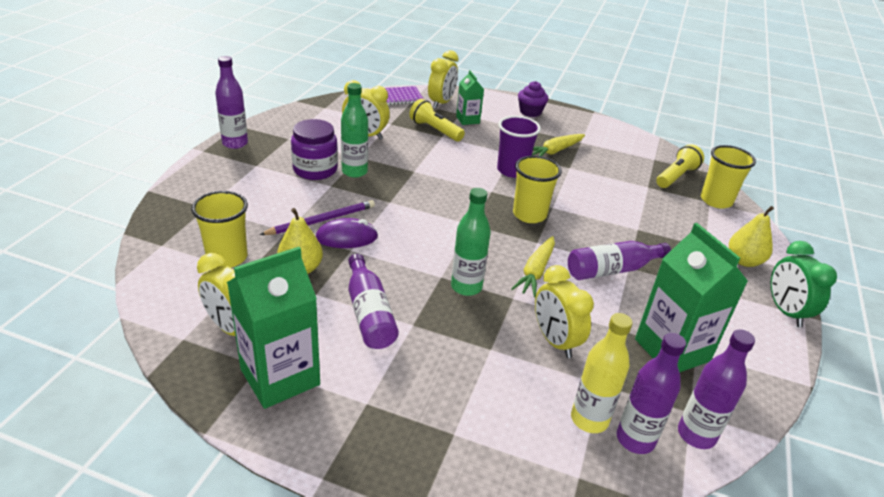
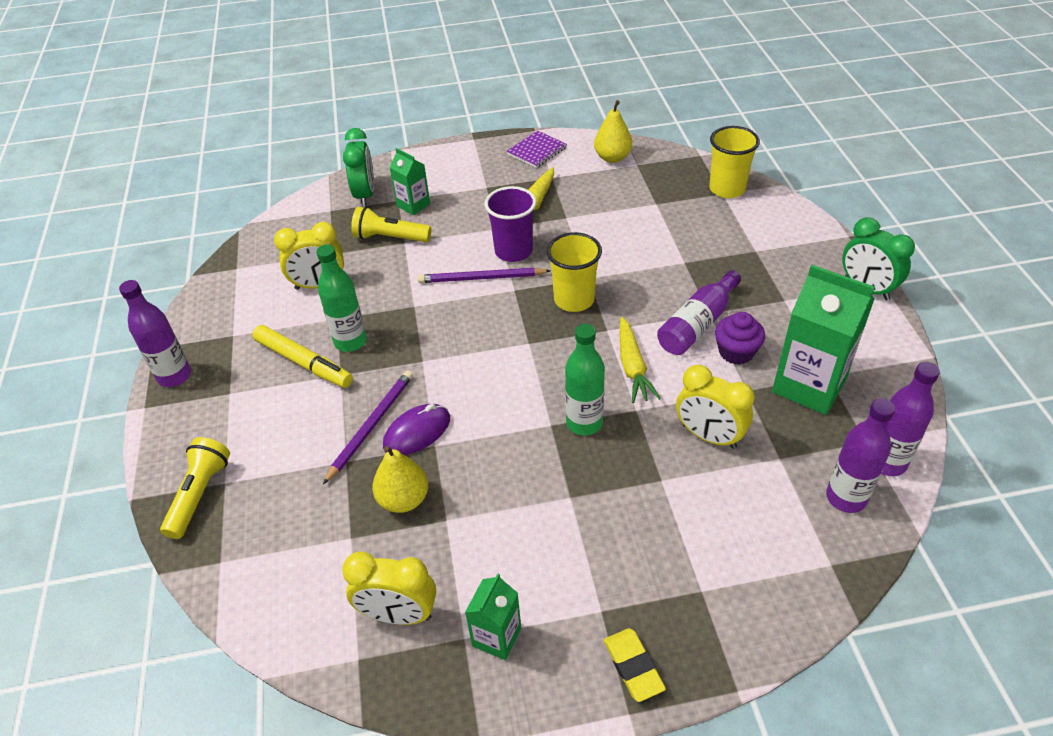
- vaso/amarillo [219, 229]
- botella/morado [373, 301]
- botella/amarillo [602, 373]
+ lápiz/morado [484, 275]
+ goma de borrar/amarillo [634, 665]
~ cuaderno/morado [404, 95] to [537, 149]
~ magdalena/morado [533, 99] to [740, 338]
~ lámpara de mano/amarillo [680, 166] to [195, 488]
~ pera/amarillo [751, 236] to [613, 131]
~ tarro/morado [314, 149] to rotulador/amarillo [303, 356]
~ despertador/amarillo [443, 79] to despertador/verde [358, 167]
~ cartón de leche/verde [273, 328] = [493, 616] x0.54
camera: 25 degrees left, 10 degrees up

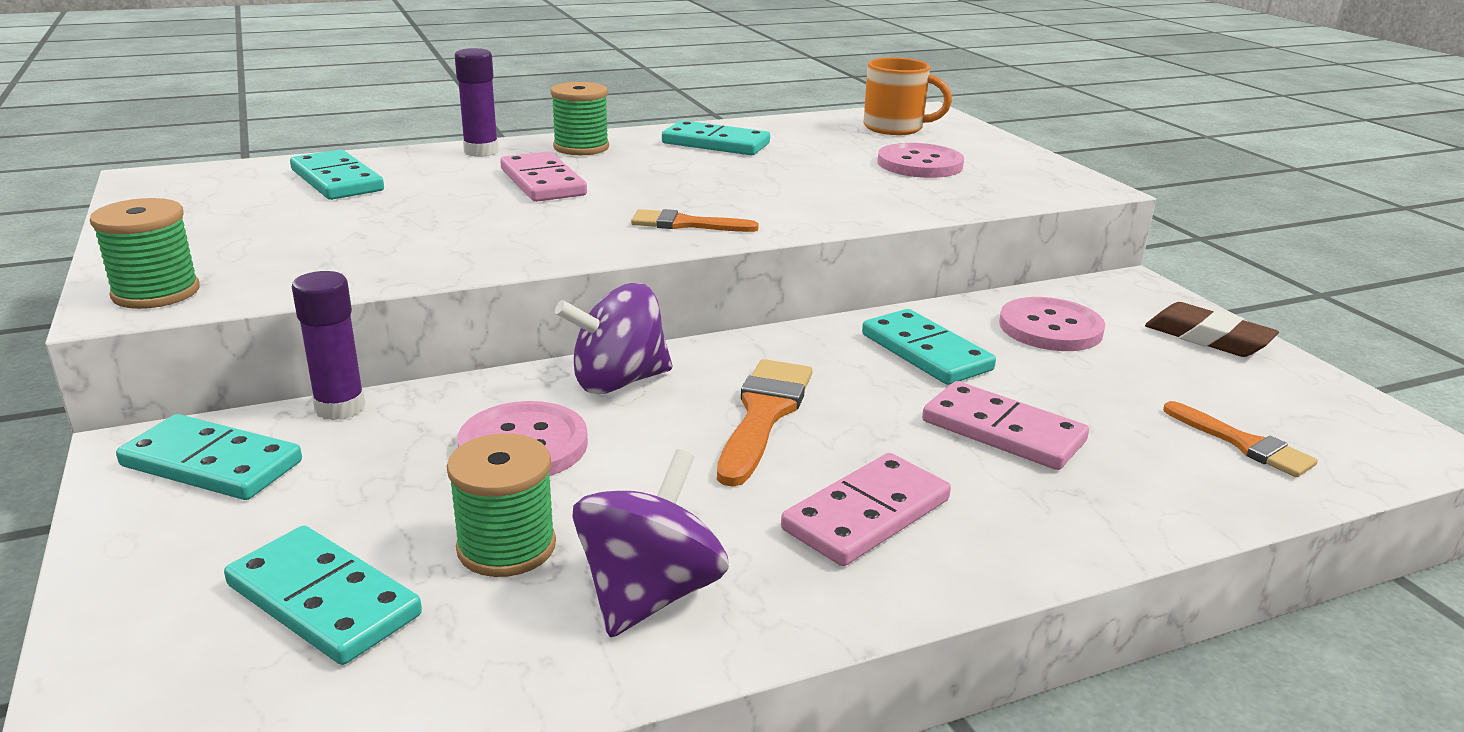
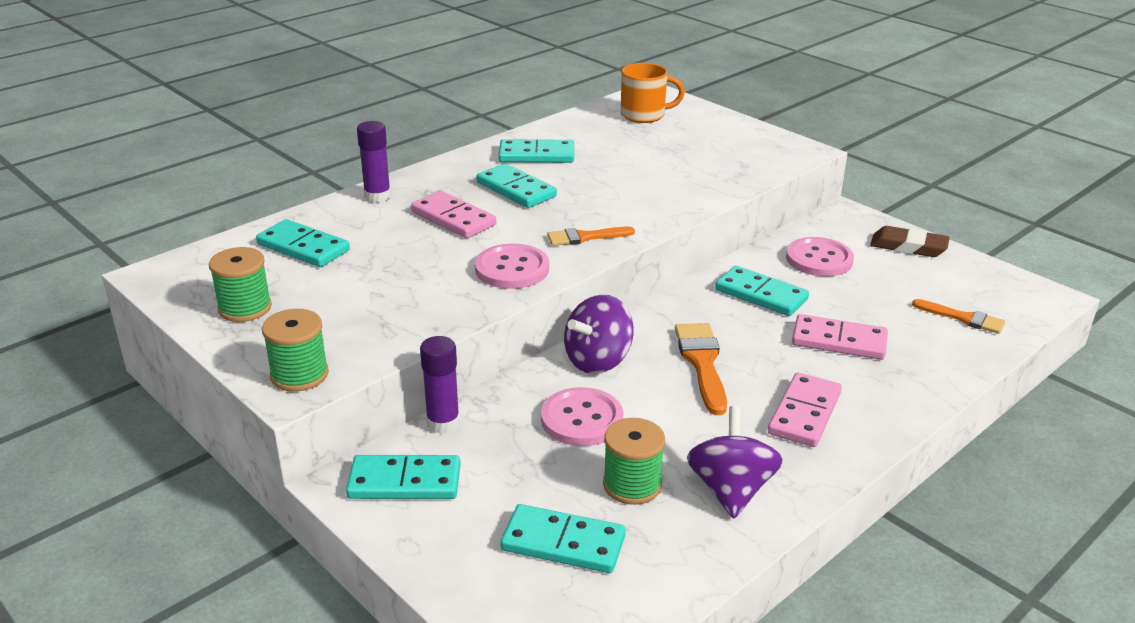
+ ficha de dominó/turquesa [517, 186]
~ carrete/verde [580, 118] to [240, 284]
~ botón/rosa [920, 160] to [512, 266]
camera: 20 degrees left, 5 degrees up

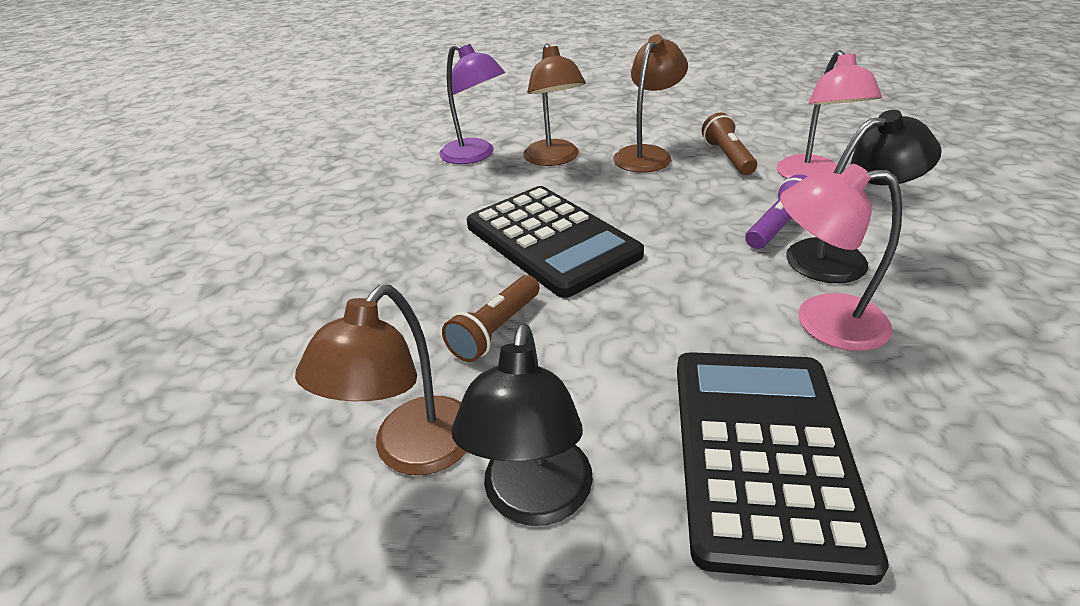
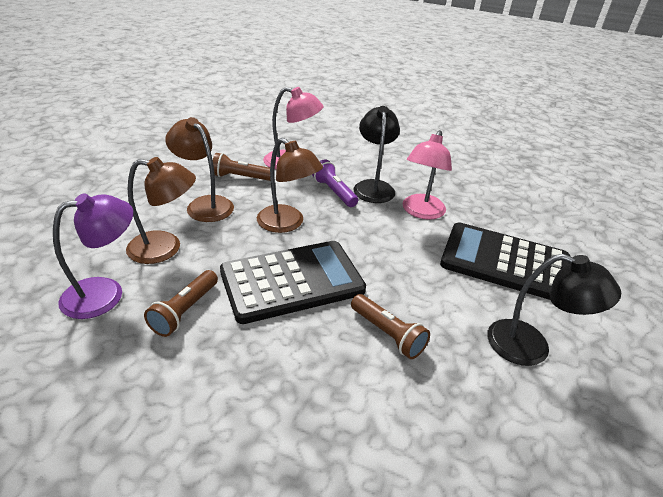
+ lámpara de mano/marrón [181, 303]
~ lámpara/marrón [380, 380] to [290, 185]
camera: 80 degrees left, 0 degrees up

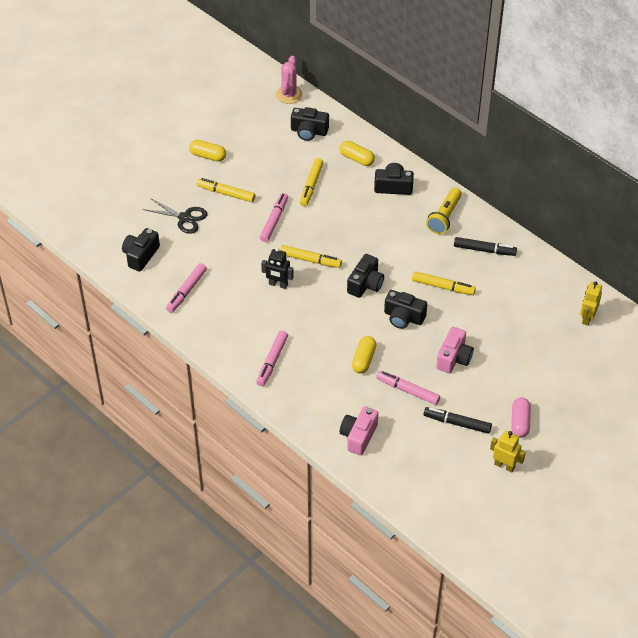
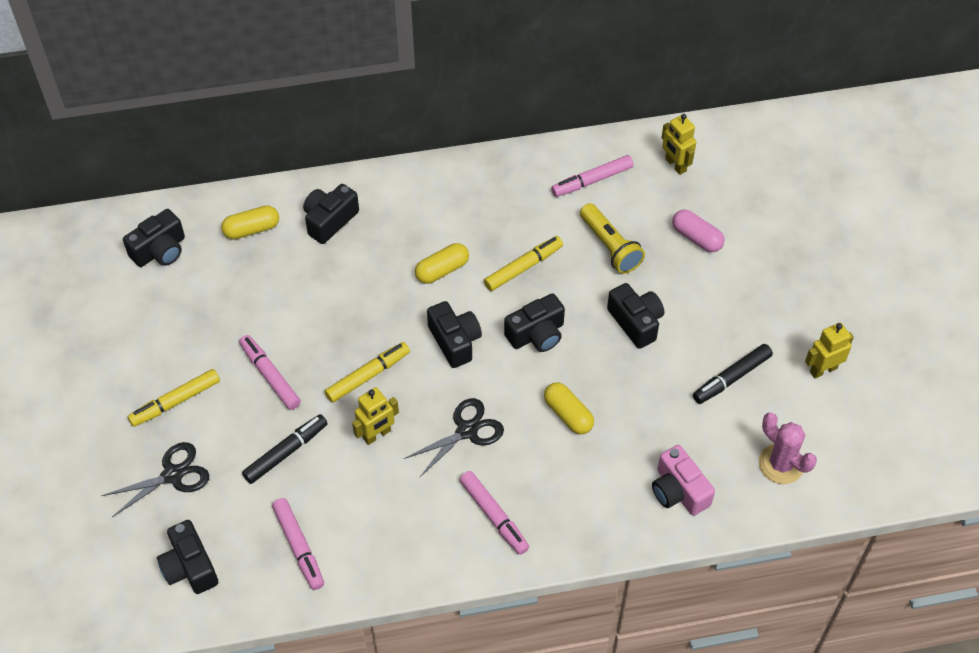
- rotulador/amarillo [311, 182]
+ tijeras/negro [454, 438]
~ cápsula/amarillo [207, 151] to [442, 263]
~ cactus/rosa [289, 80] to [788, 448]
~ rotulador/rosa [408, 388] to [592, 176]
~ lámpara de mano/amarillo [444, 211] to [612, 238]
~ rotulador/negro [485, 246] to [285, 449]
~ cápsula/rosa [521, 418] to [698, 231]
~ robot/negro [277, 268] to robot/amarillo [375, 416]
~ cámara/rosa [455, 350] to cámara/negro [635, 316]
camera: 55 degrees left, 5 degrees up

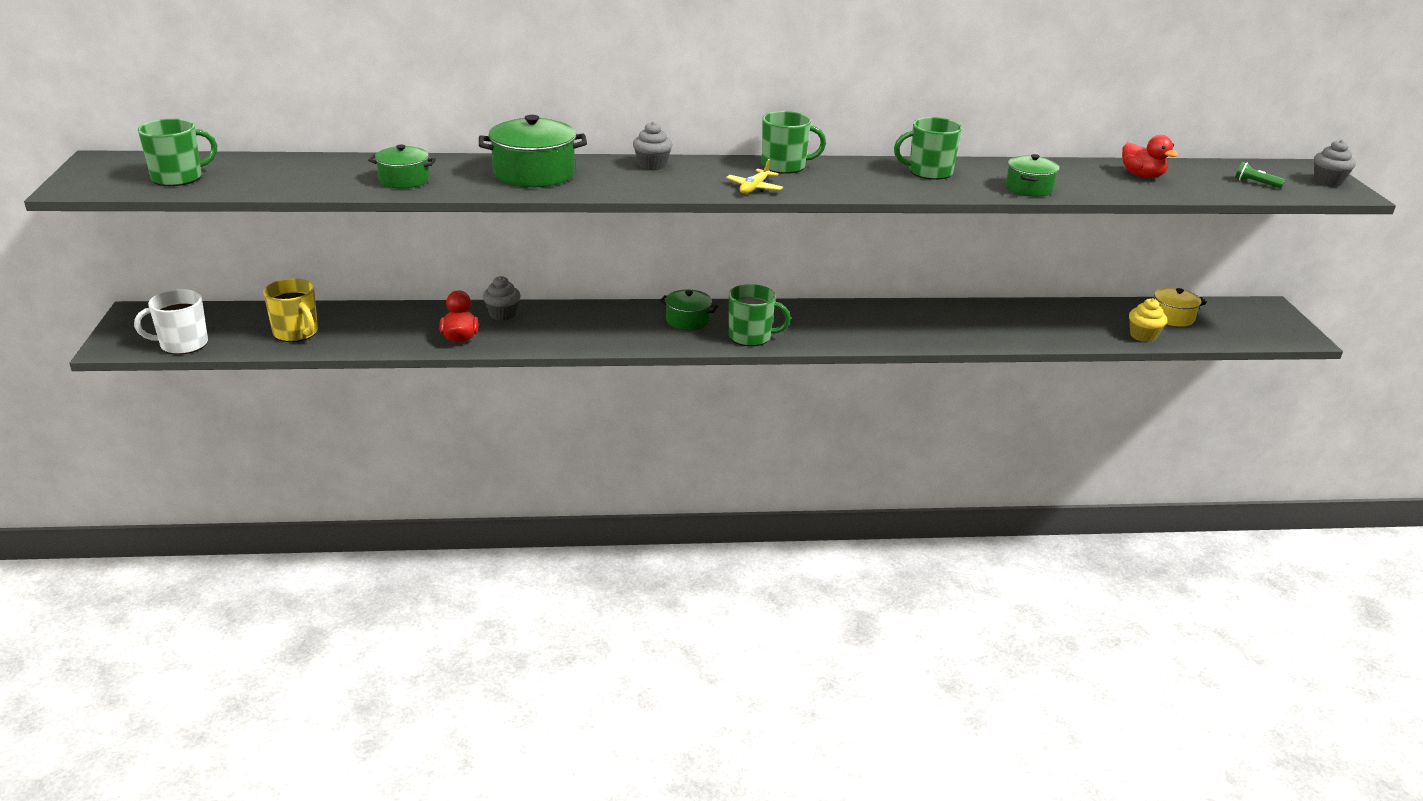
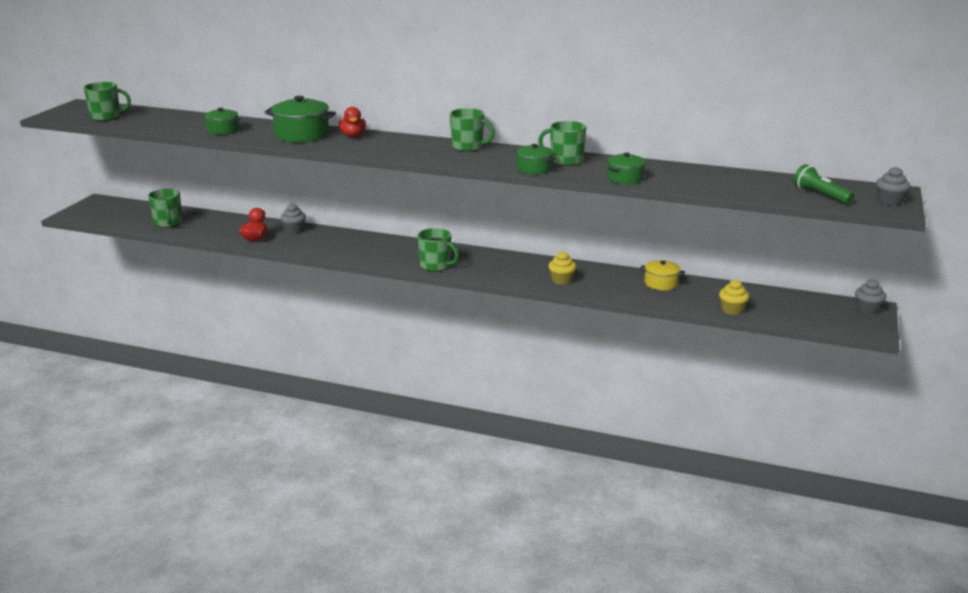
- taza/blanco [171, 322]
- avión/amarillo [754, 176]
+ magdalena/amarillo [562, 268]
~ magdalena/gris [652, 146] to [870, 297]
~ olla/verde [689, 309] to [534, 159]
~ pato/rojo [1150, 156] to [352, 122]
~ olla/amarillo [1177, 307] to [662, 275]
~ taza/amarillo [290, 310] to taza/verde [165, 208]
~ lámpara de mano/verde [1260, 175] = [824, 184] x1.69
camera: 25 degrees right, 5 degrees down

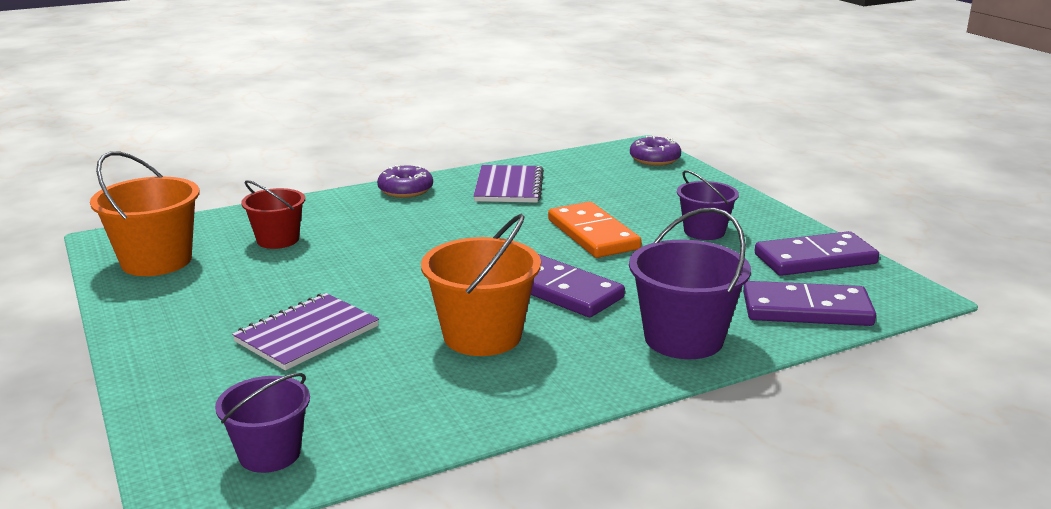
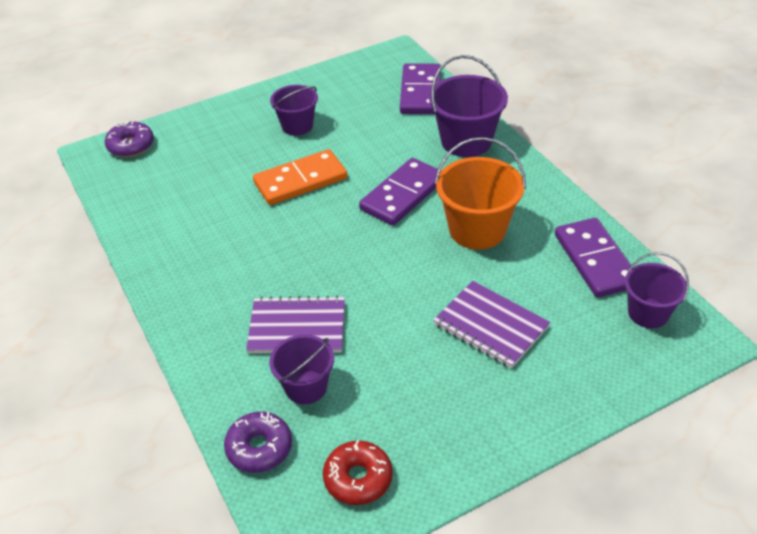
~ rosquilla/morado [405, 181] to [258, 442]
~ cuaderno/morado [508, 184] to [295, 325]
~ ficha de dominó/morado [817, 253] to [593, 257]
~ balde/naranja [144, 213] to rosquilla/rojo [358, 472]
~ balde/rojo [273, 214] to balde/morado [301, 369]
camera: 90 degrees left, 20 degrees up

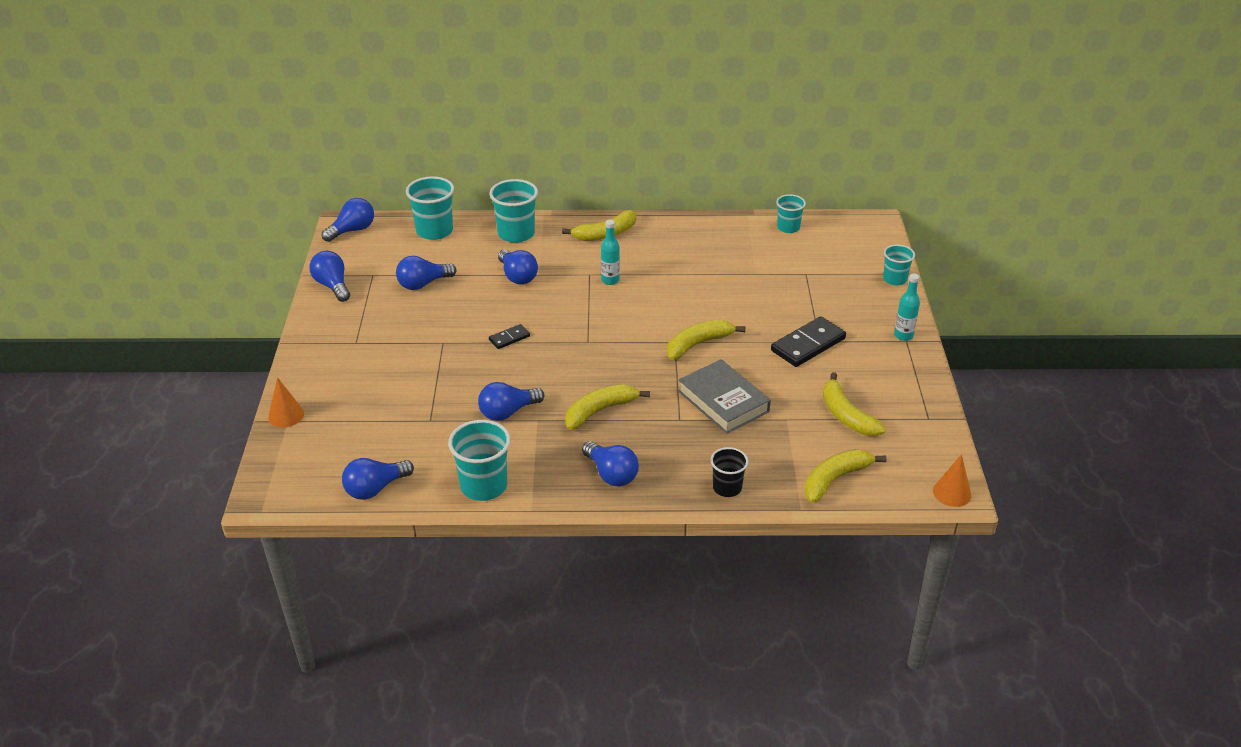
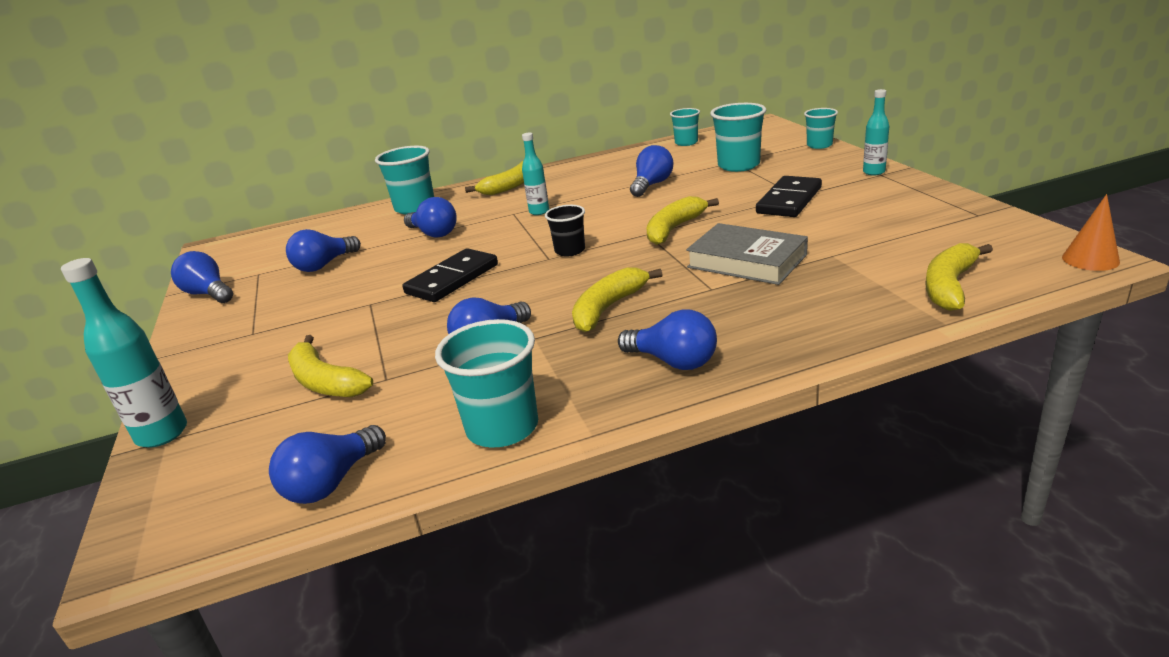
~ bombilla/azul [348, 220] to [651, 171]
~ vaso/turquesa [430, 208] to [738, 137]
~ vaso/negro [729, 472] to [565, 230]
~ plátano/amarillo [854, 404] to [330, 366]
~ cono/naranja [286, 402] to botella/turquesa [124, 352]
~ ficha de dominó/negro [509, 336] = [450, 275] x1.91
camera: 15 degrees left, 10 degrees down

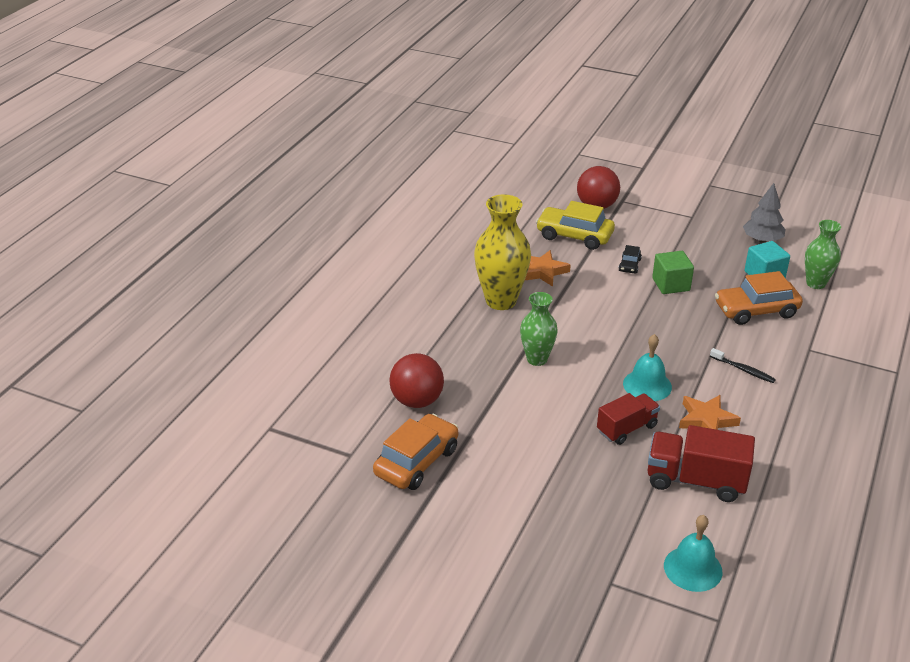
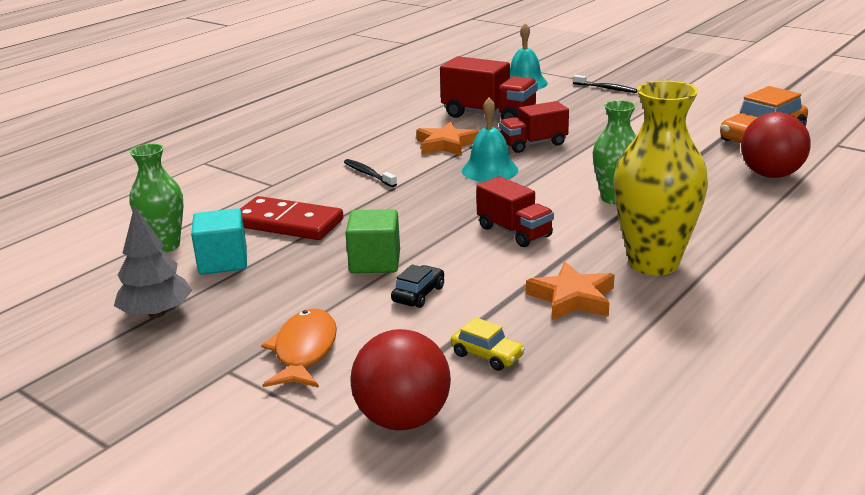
+ pez/naranja [299, 348]
+ camión/rojo [515, 211]
+ cepillo de dientes/negro [605, 84]
~ coche/naranja [759, 298] to ficha de dominó/rojo [291, 218]
~ coche/amarillo [575, 225] = [488, 344] x0.49
camera: 165 degrees left, 10 degrees down

